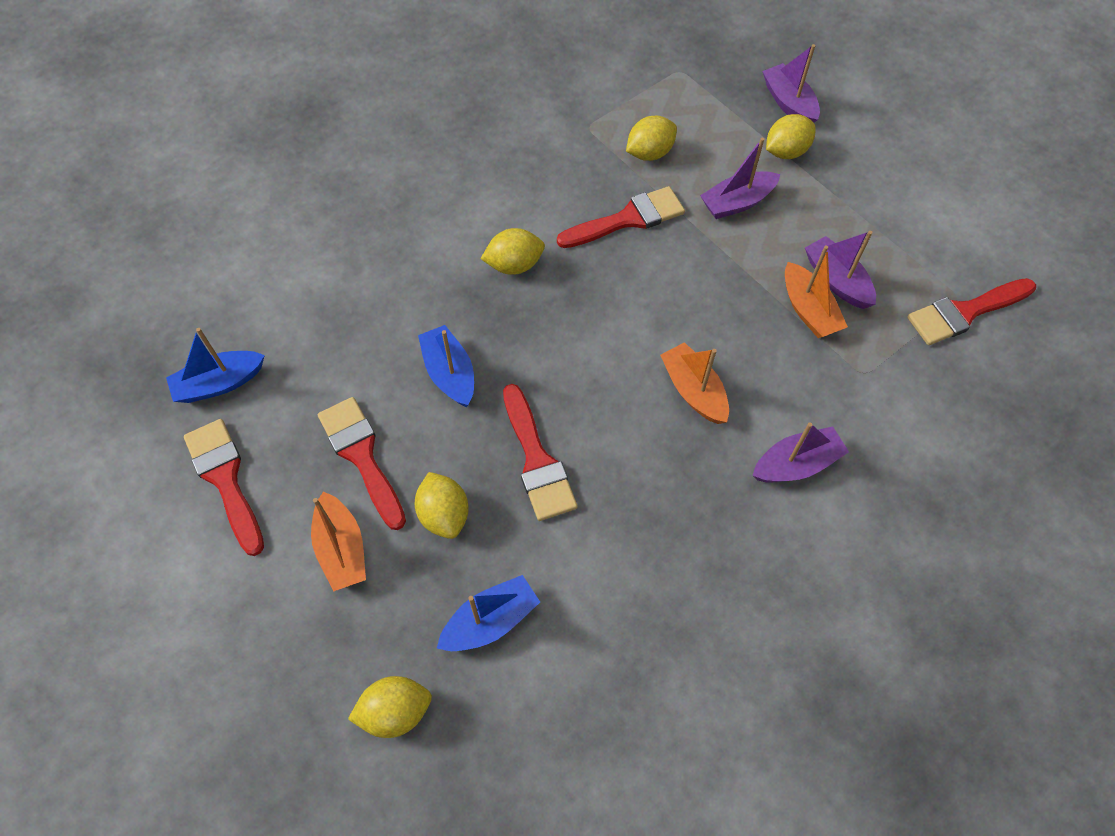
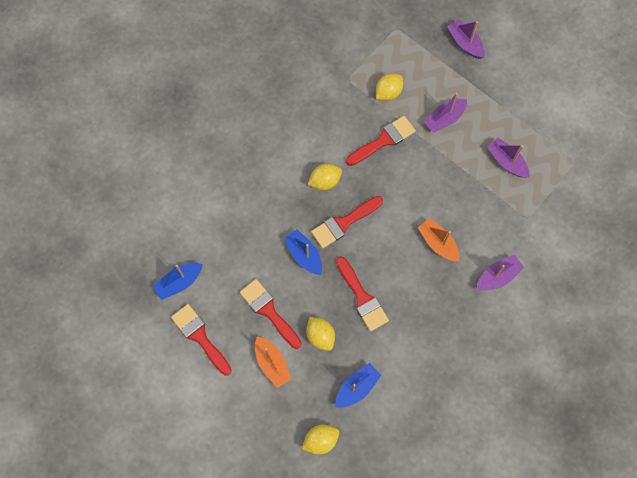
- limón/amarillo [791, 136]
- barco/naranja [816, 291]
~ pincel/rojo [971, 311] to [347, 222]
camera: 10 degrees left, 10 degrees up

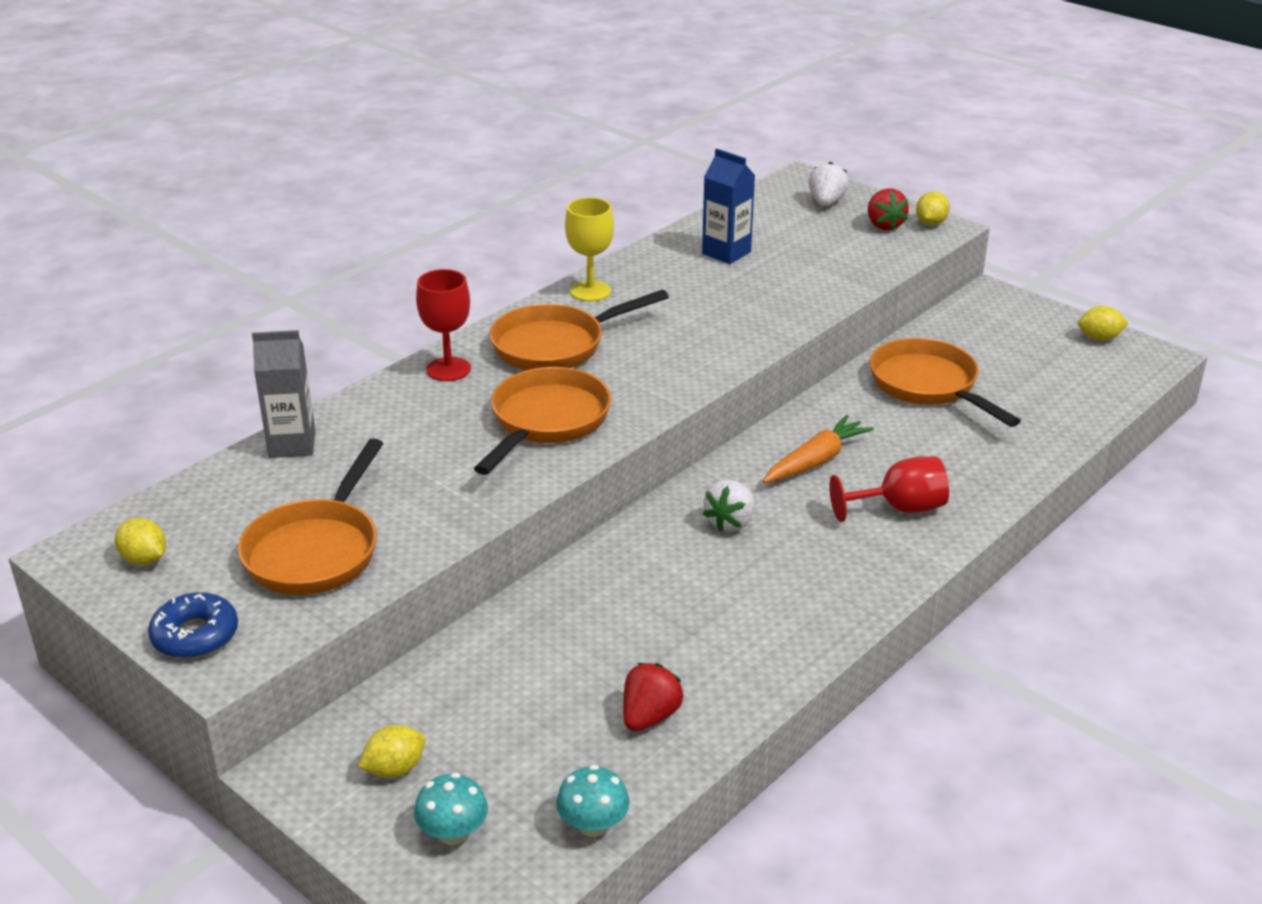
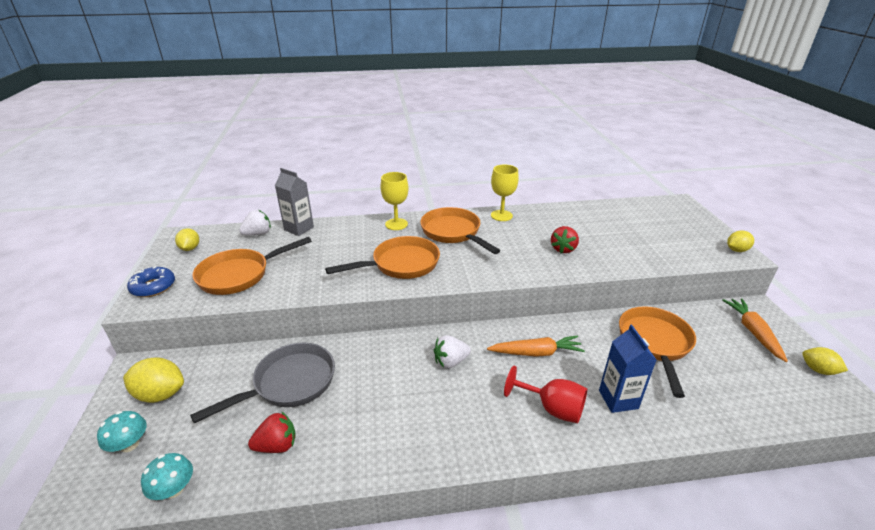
+ sartén/gris [262, 383]
+ zanahoria/naranja [755, 330]
~ cartón de leche/azul [728, 206] to [627, 369]
~ fresa/blanco [828, 184] to [255, 222]
~ fresa/rojo [888, 209] to [565, 239]
~ copa/rojo [443, 325] to copa/amarillo [394, 201]
~ sartén/naranja [579, 330] = [460, 230] 45 degrees clockwise
~ limón/amarillo [392, 751] = [153, 380] x1.57
camera: 40 degrees right, 0 degrees up

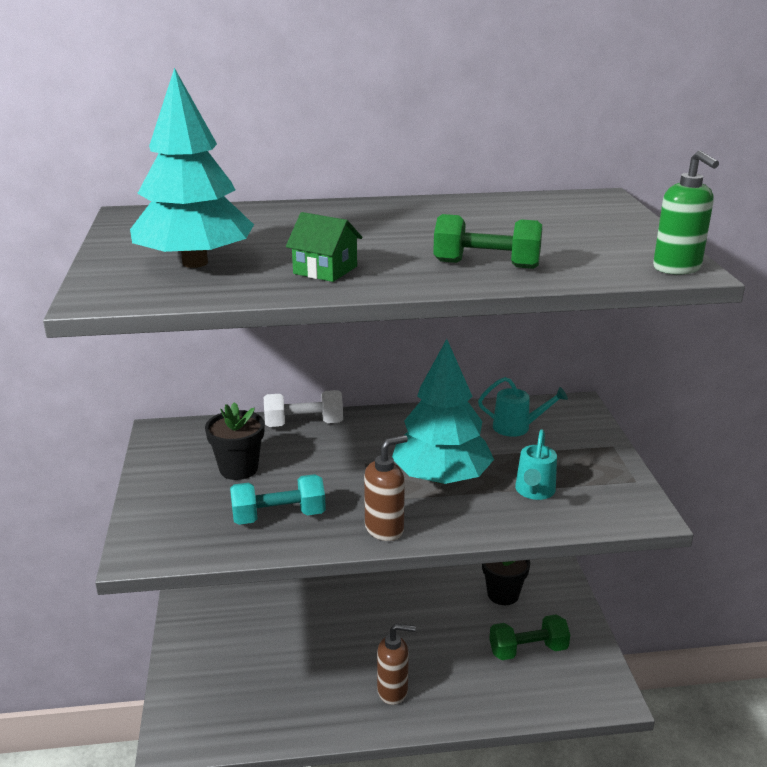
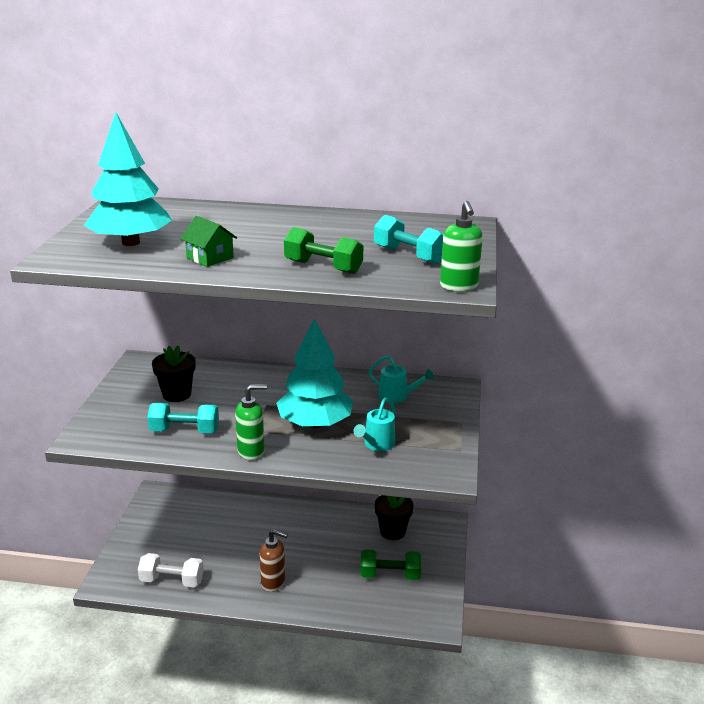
+ mancuerna/turquesa [409, 239]
~ mancuerna/blanco [303, 408] to [171, 570]
~ dispensador de jabón/marrón [386, 488] to dispensador de jabón/verde [251, 422]
camera: 15 degrees right, 0 degrees up

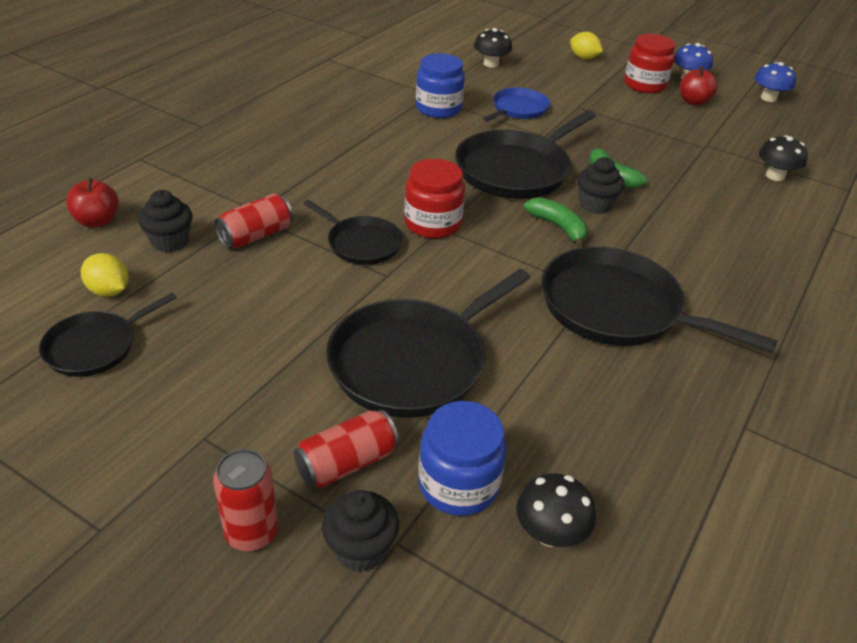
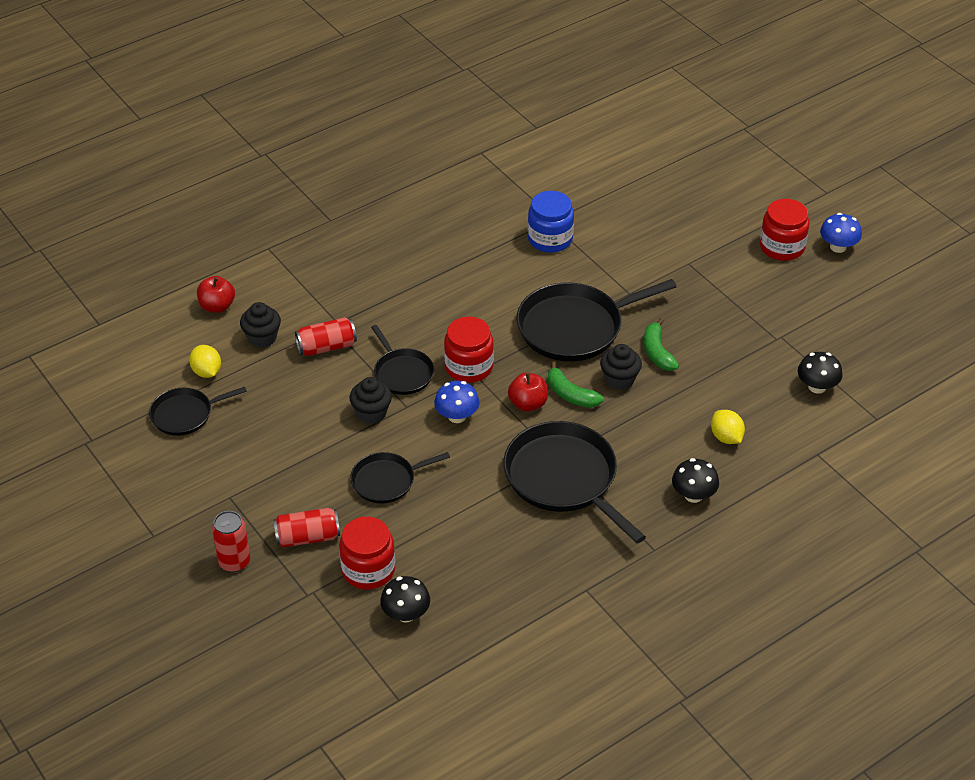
- sartén/azul [516, 104]
~ magdalena/negro [360, 531] to [371, 400]
~ seta/negro [493, 48] to [695, 480]
~ limón/amarillo [586, 45] to [728, 427]
~ manzana/rojo [698, 86] to [528, 392]
~ seta/azul [775, 82] to [456, 402]
~ tarro/azul [462, 458] to tarro/rojo [367, 553]
~ plátano/verde [556, 222] = [576, 384] 150 degrees clockwise
~ sartén/negro [428, 343] = [400, 478] x0.56
camera: 25 degrees right, 5 degrees up

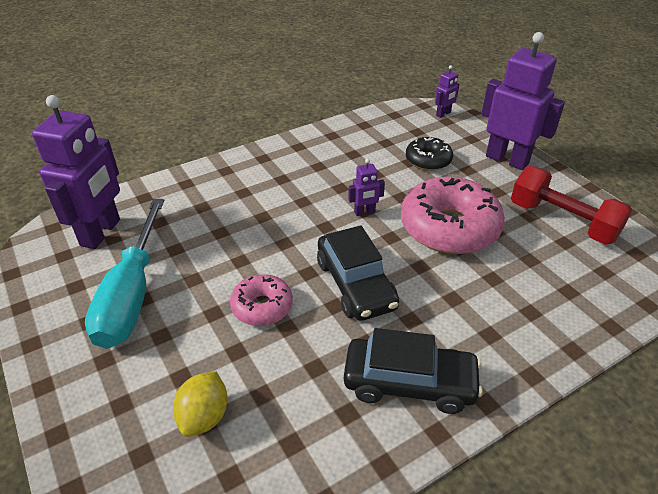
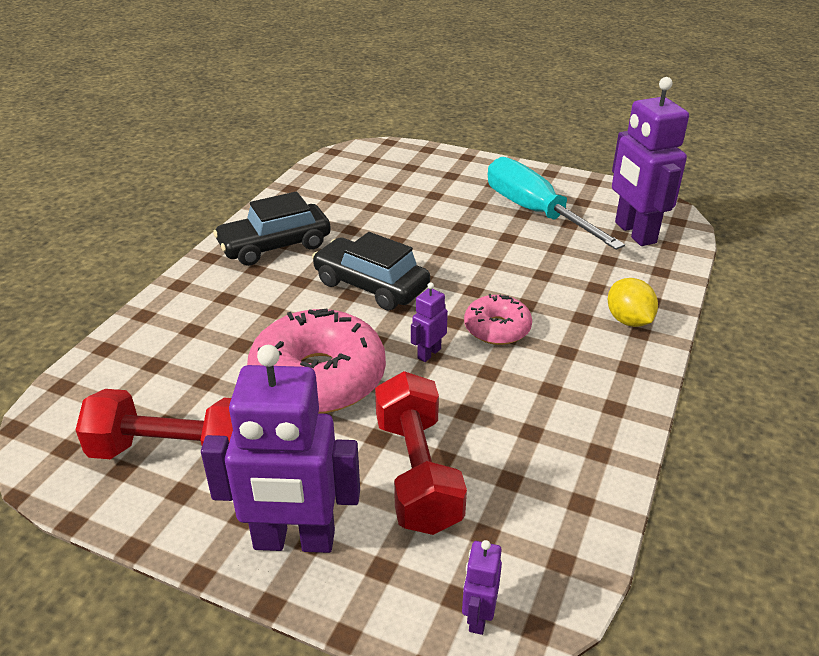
~ limón/amarillo [200, 404] to [633, 302]
~ rosquilla/rosa [261, 300] to [498, 319]
~ rosquilla/negro [429, 154] to mancuerna/rojo [421, 453]
camera: 145 degrees right, 5 degrees down

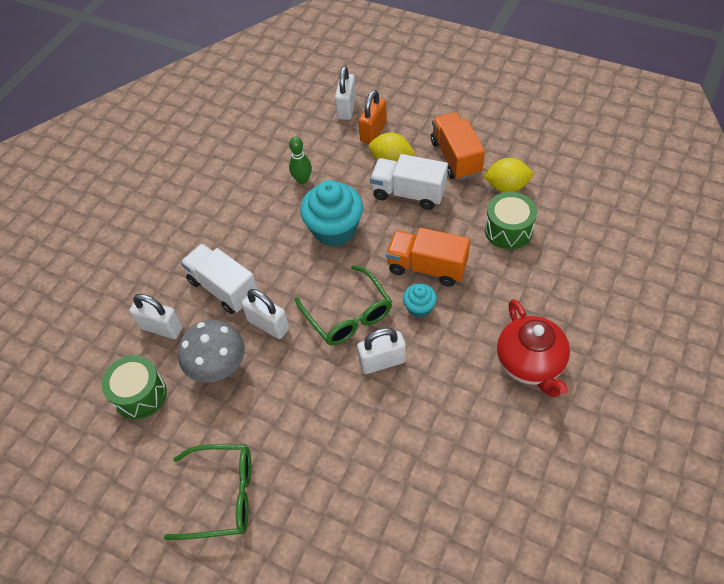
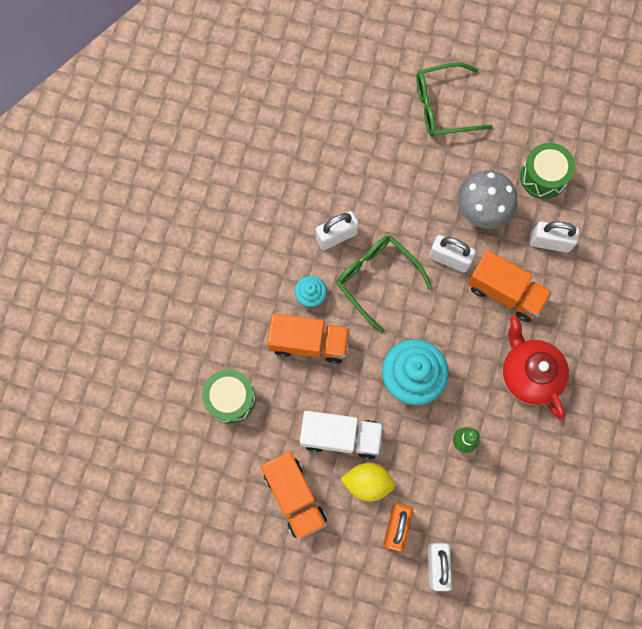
- limón/amarillo [508, 175]
~ tetera/rojo [533, 348] to [535, 368]
~ camión/blanco [219, 279] to camión/naranja [510, 286]
camera: 165 degrees right, 20 degrees up

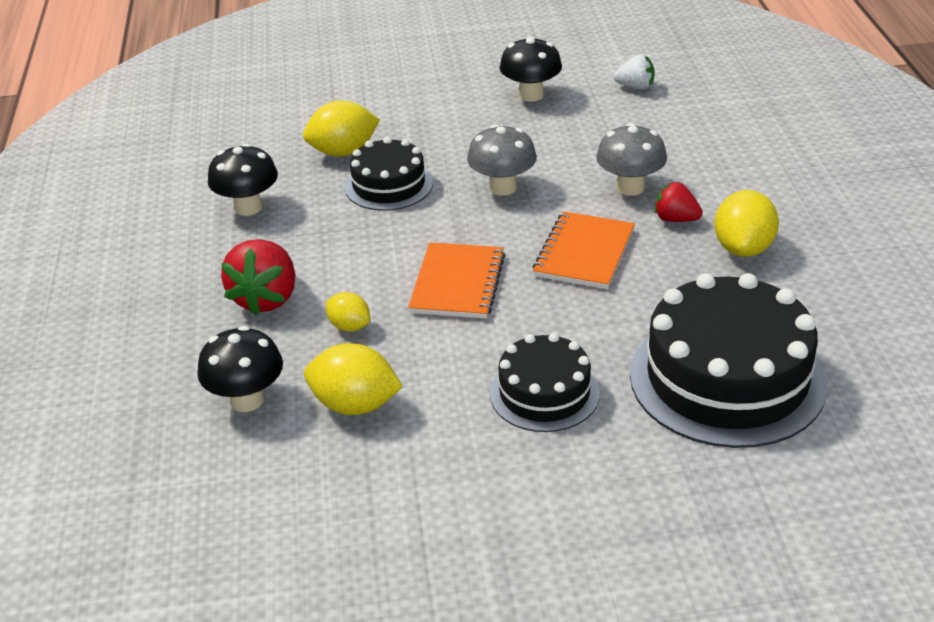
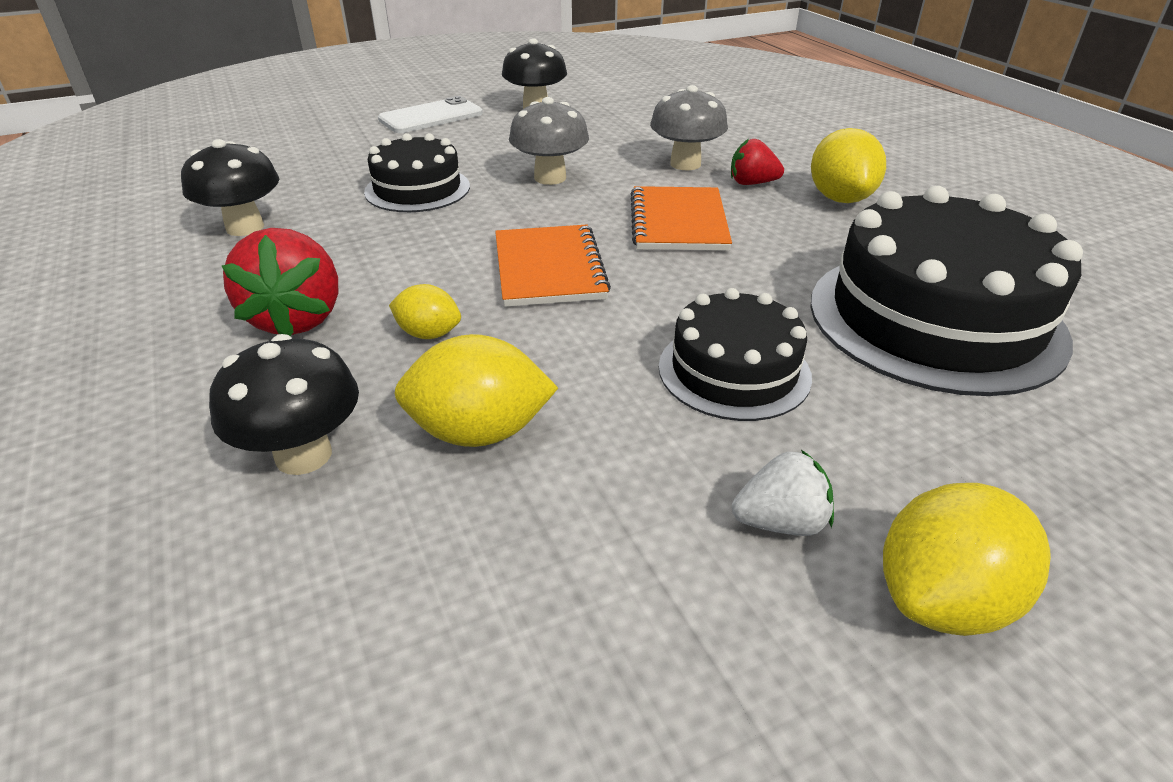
+ móvil/blanco [430, 114]
~ limón/amarillo [341, 128] to [967, 559]
~ fresa/blanco [634, 72] to [783, 493]
camera: 20 degrees left, 0 degrees up

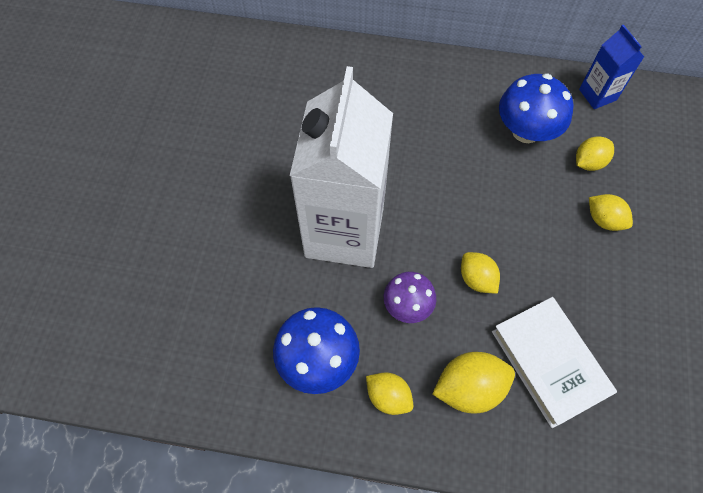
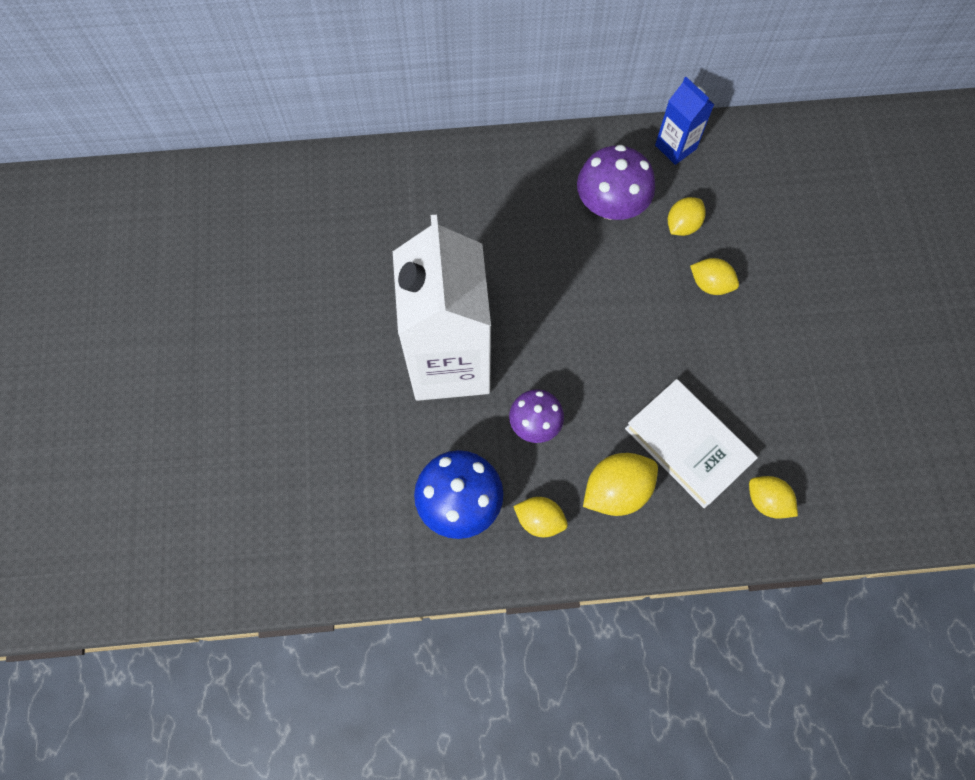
~ limón/amarillo [480, 273] to [773, 497]
~ seta/azul [536, 108] to seta/morado [616, 182]
camera: 15 degrees left, 5 degrees up

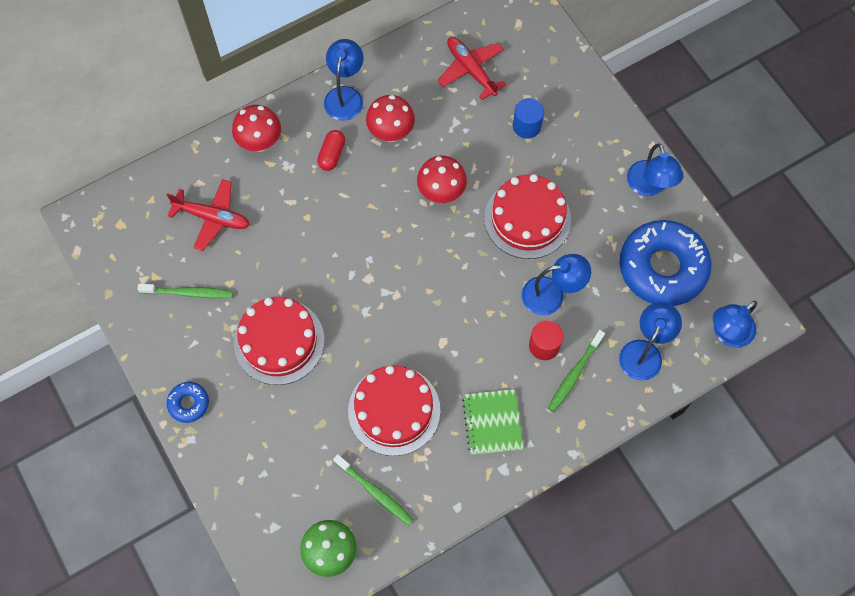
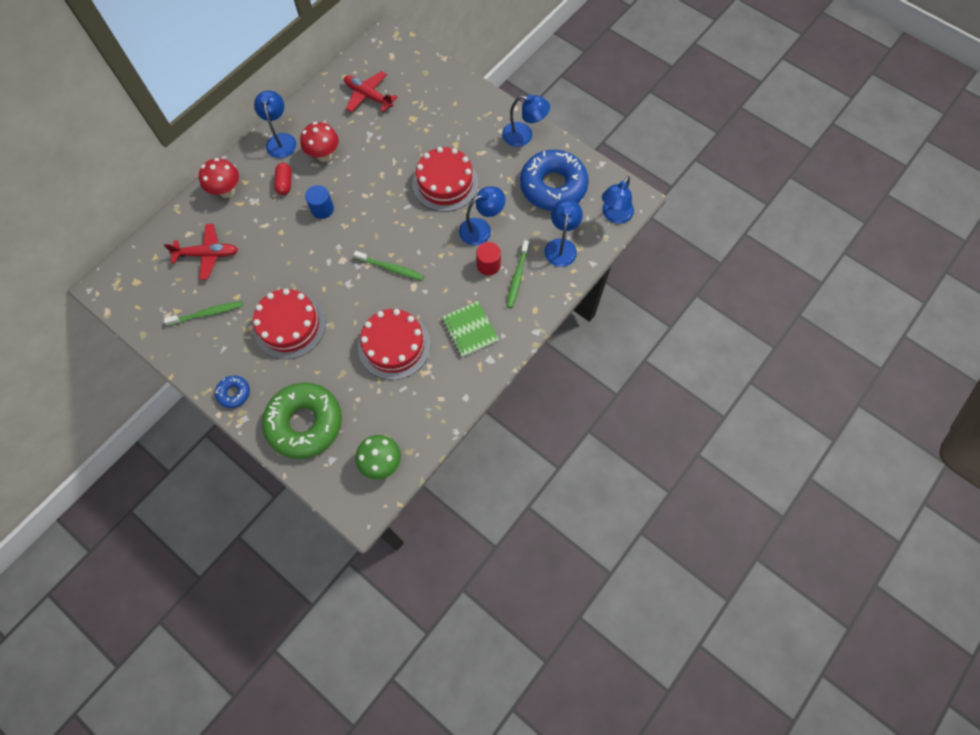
- seta/rojo [442, 179]
+ rosquilla/verde [302, 421]
~ cepillo de dientes/verde [373, 490] to [389, 265]
~ cilindro/azul [528, 118] to [319, 202]
~ lámpara/azul [655, 169] = [526, 120] 45 degrees counterclockwise
camera: 20 degrees left, 0 degrees up

